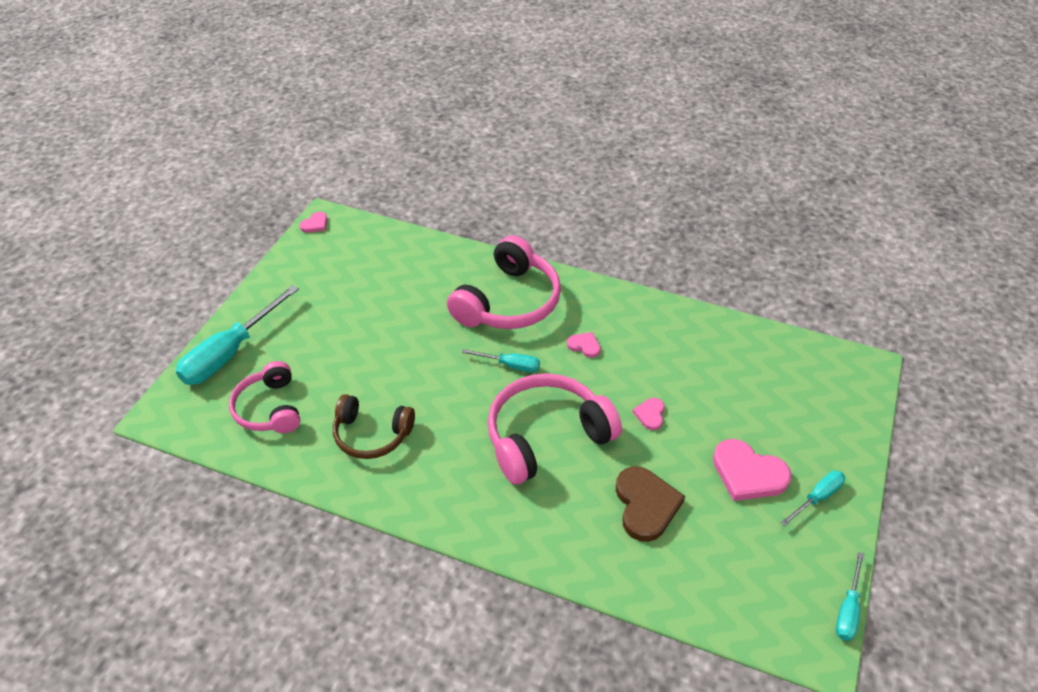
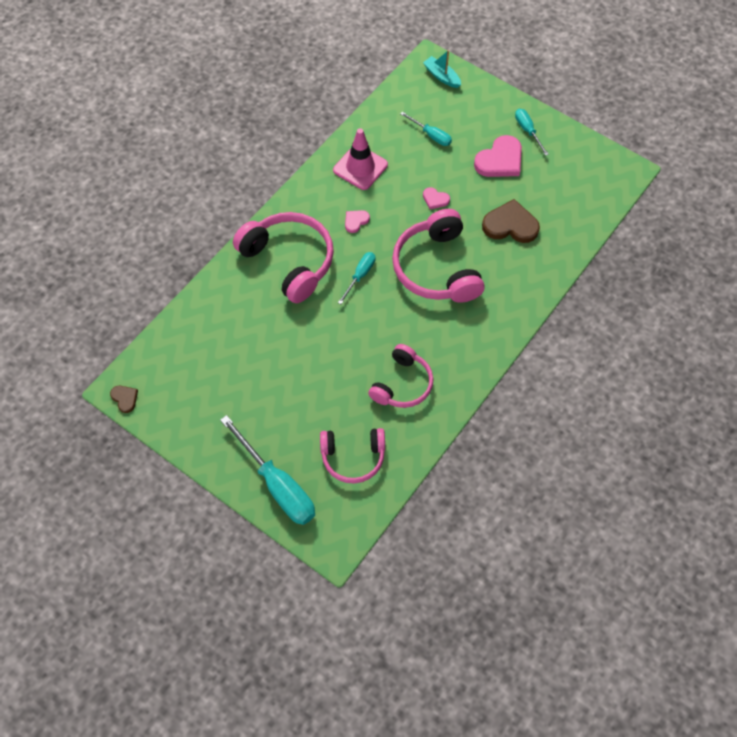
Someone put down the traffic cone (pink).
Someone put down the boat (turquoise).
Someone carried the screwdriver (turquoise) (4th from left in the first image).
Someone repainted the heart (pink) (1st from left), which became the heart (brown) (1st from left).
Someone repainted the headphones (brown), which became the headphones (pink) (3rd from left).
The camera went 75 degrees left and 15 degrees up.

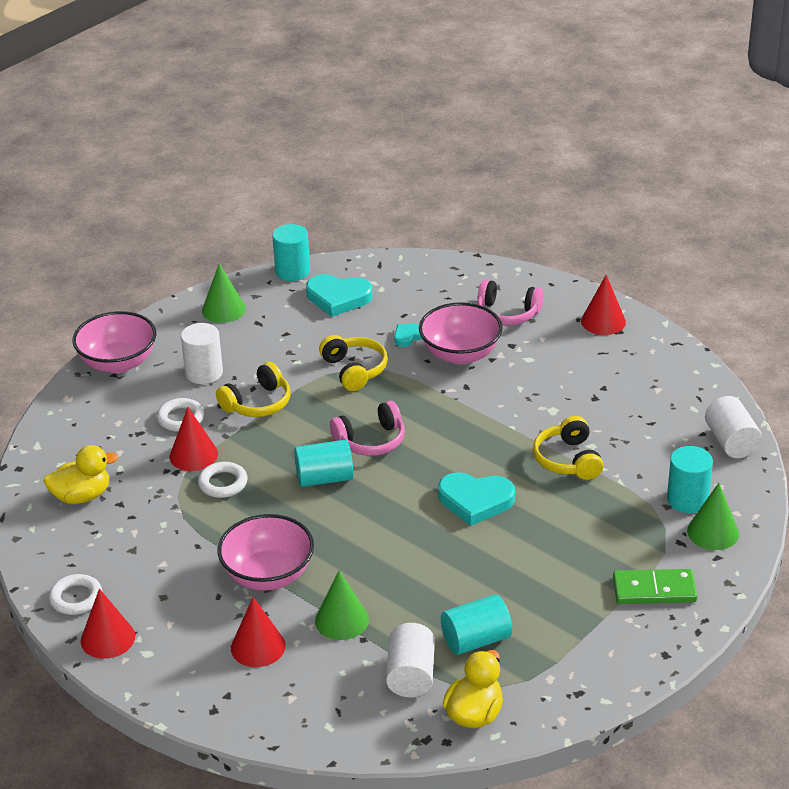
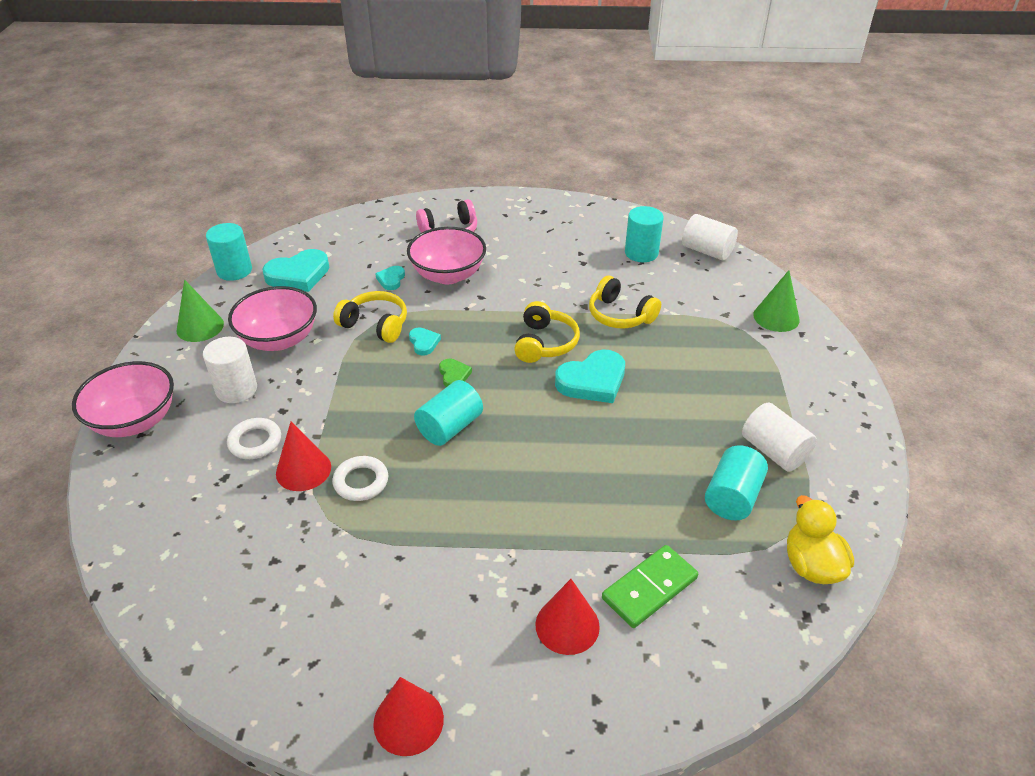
Someone took away the duck (yellow) (1st from left).
Someone took away the ring (white) (1st from left).
Someone took away the cone (green) (2nd from left).
Someone took away the cone (red) (4th from left).
Someone put down the heart (turquoise) (3rd from left).
Someone carried the headphones (yellow) (1st from left in the first image).
Someone carried the bowl (pink) (2nd from left).
Someone carried the cylinder (white) (2nd from left in the first image).
Someone carried the domino (green).
Someone carried the cylinder (turquoise) (4th from left in the first image).
Someone swapped the headphones (pink) (1st from left) for the heart (green).
The camera went 40 degrees left and 5 degrees up.

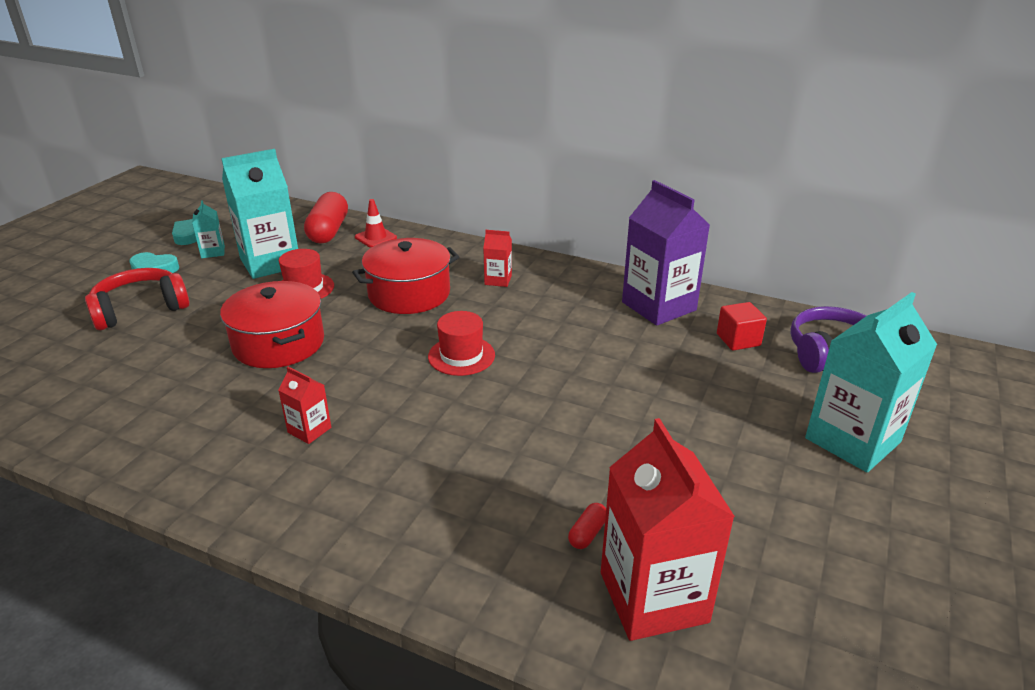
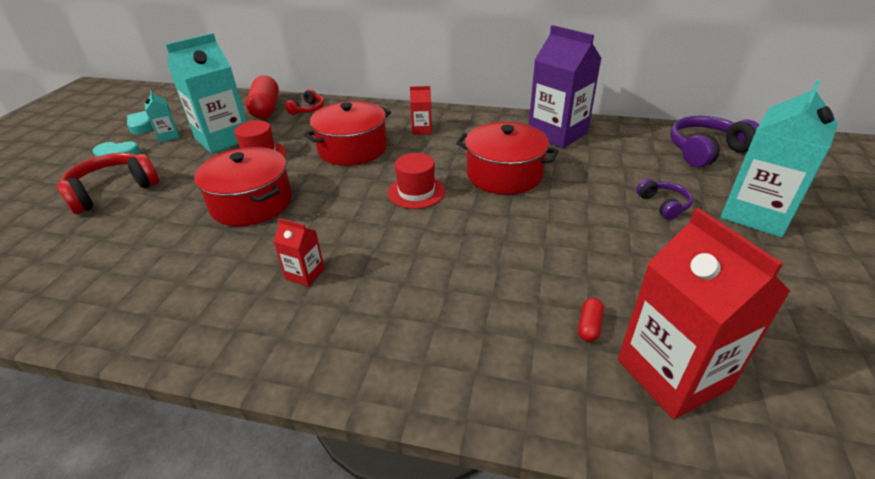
Someone took away the cube (red).
Someone put down the pot (red) (3rd from left).
Someone put down the headphones (purple) (1st from left).
Someone swapped the traffic cone (red) for the headphones (red) (2nd from left).
The camera went 10 degrees left and 5 degrees up.

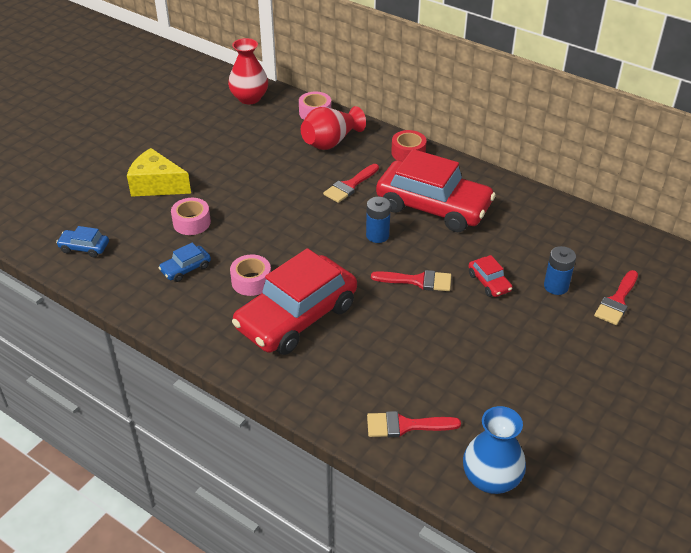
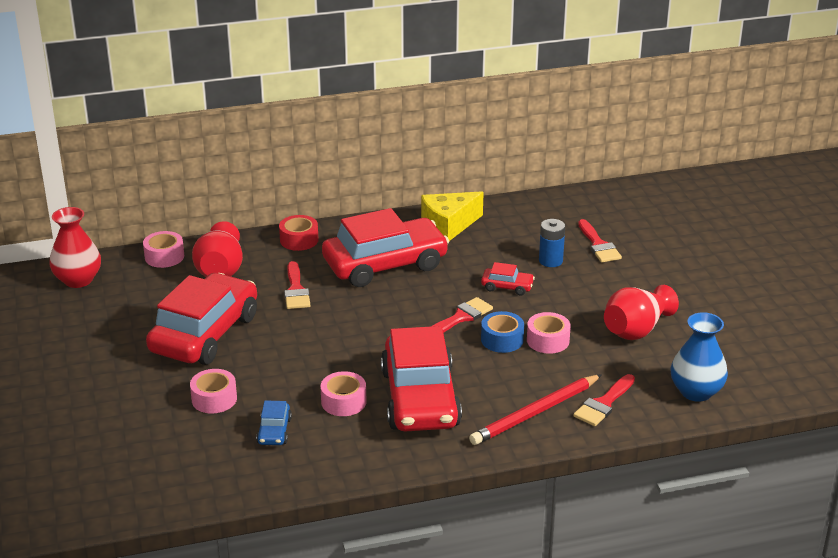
Someone took away the car (blue) (1st from left).
Someone took away the battery (blue) (1st from left).
Someone put down the car (red) (1st from left).
Someone put down the pencil (red).
Someone put down the tape (blue).
Someone put down the tape (pink) (4th from left).
Someone put down the vase (red) (3rd from left).
Someone carried the cheese (yellow).
The camera went 50 degrees left and 10 degrees down.

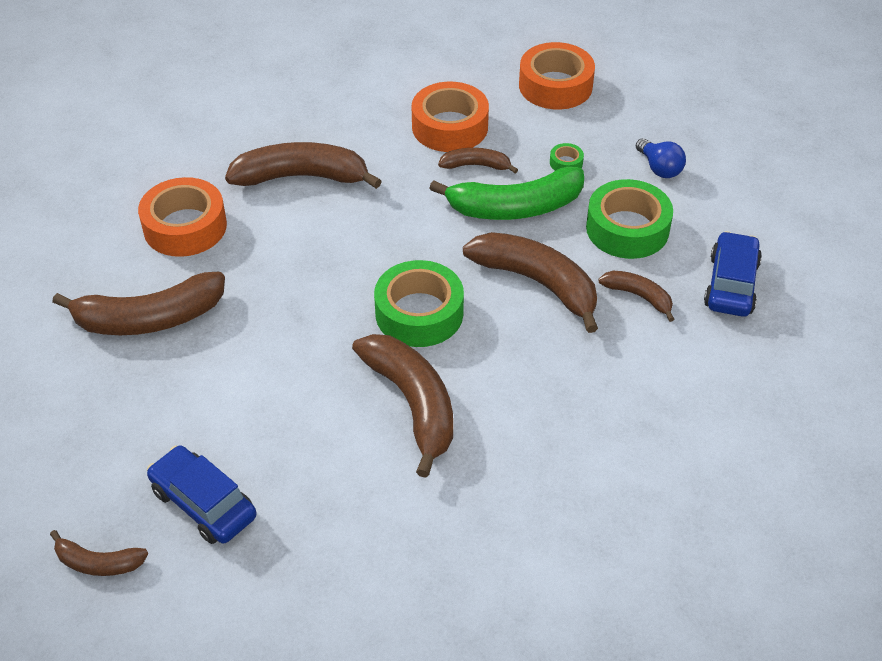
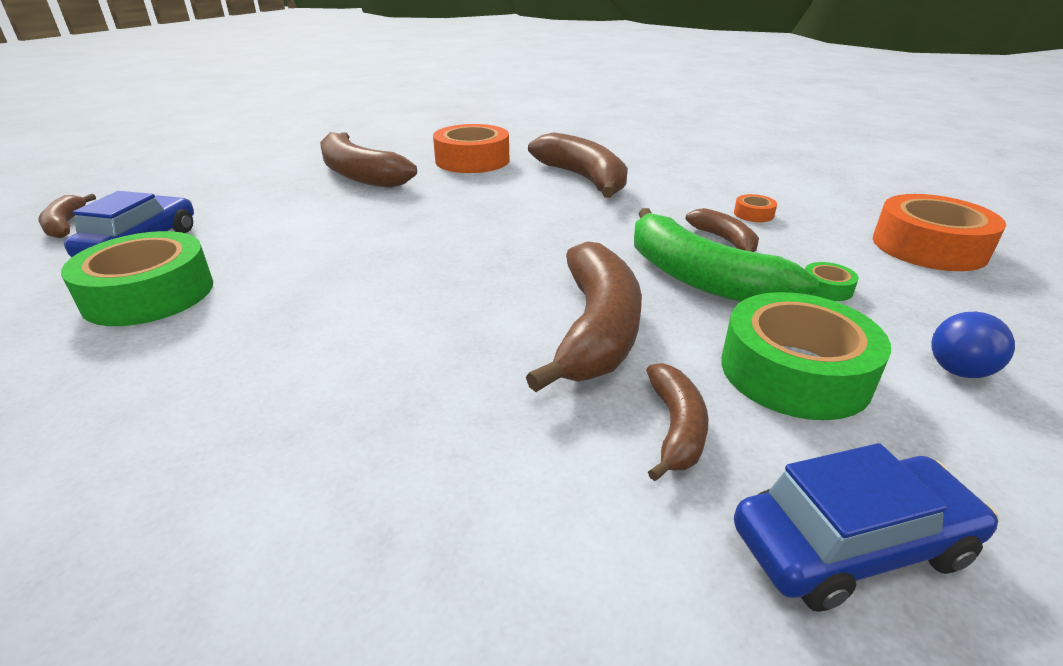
Someone took away the banana (brown) (4th from left).
Someone carried the tape (green) (1st from left).
Someone scaled the tape (orange) (2nd from left) by 0.42.
The camera went 60 degrees right and 15 degrees down.

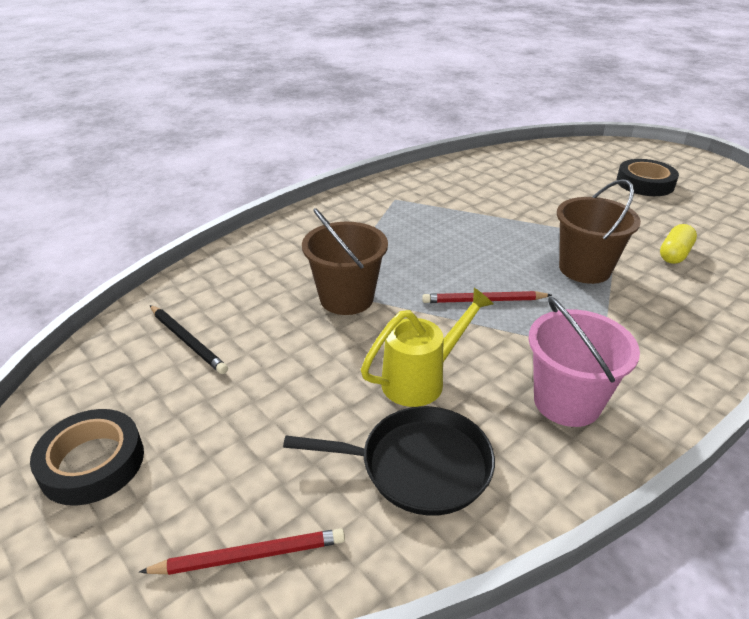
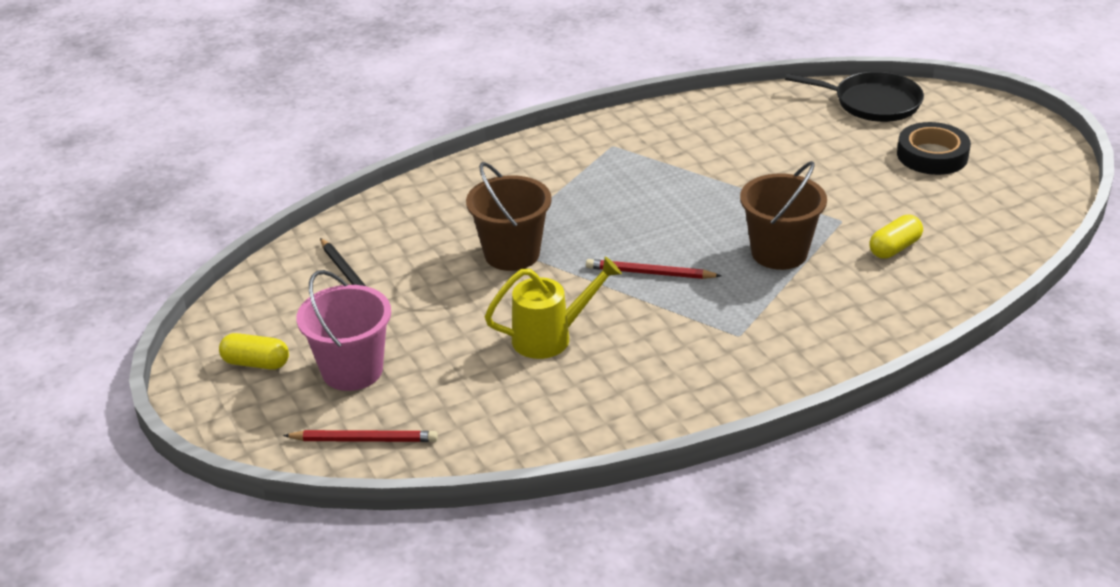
Someone carried the pan (black).
Someone carried the bucket (pink).
Someone swapped the tape (black) (1st from left) for the capsule (yellow) (1st from left).
The camera went 15 degrees right and 0 degrees up.

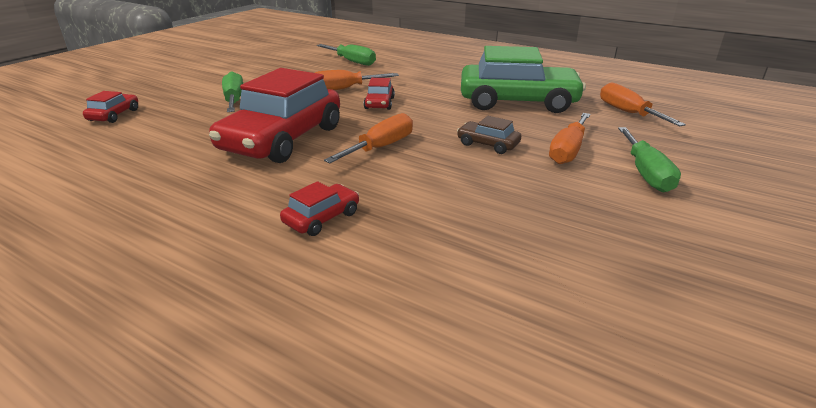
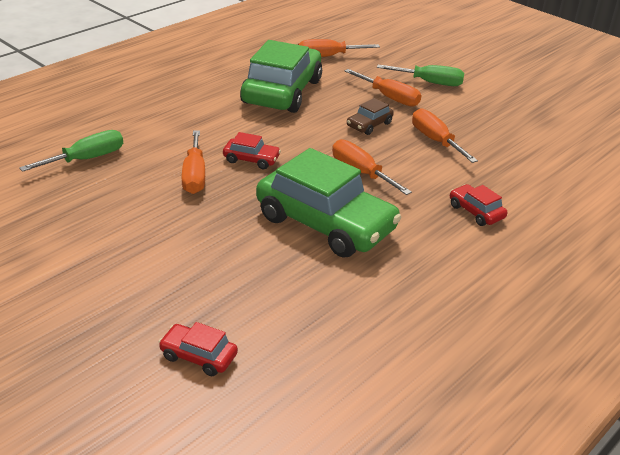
Someone took away the screwdriver (green) (1st from left).
Someone put down the screwdriver (orange) (5th from left).
Someone repainted the car (red) (2nd from left), which became the car (green) (2nd from left).
The camera went 80 degrees left and 5 degrees up.

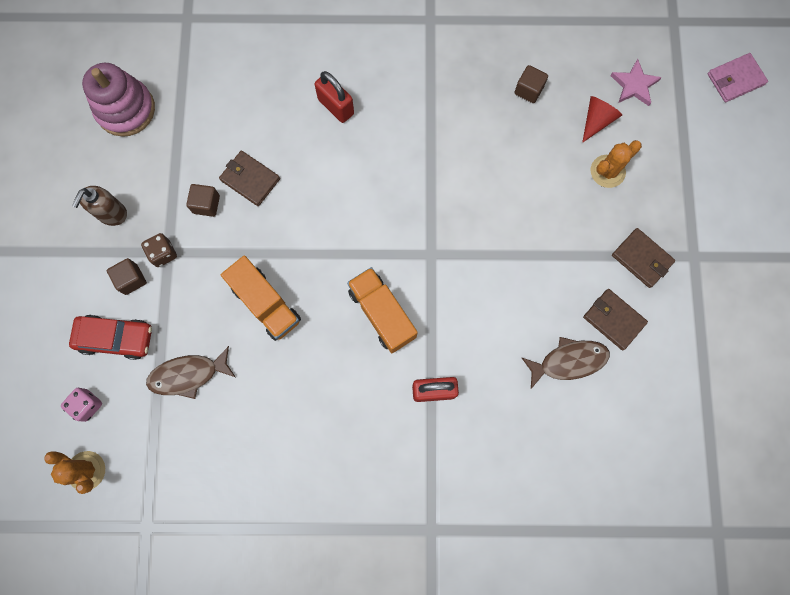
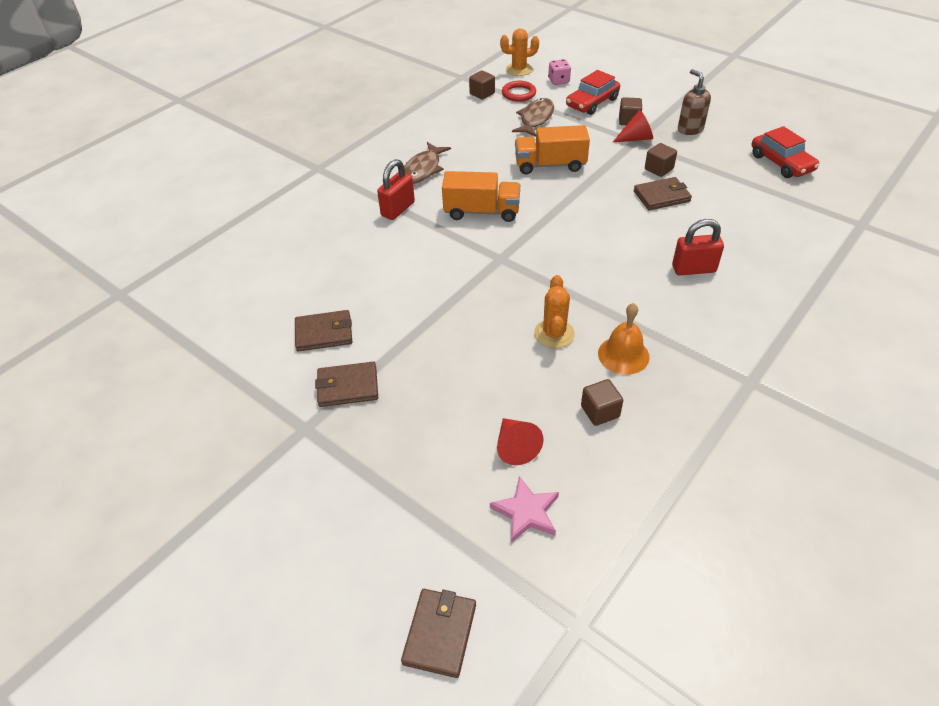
Someone put down the cube (brown) (1st from left).
Someone put down the ring (red).
Someone put down the bell (orange).
Someone carried the fish (brown) (2nd from left in the first image).
Someone carried the cactus (orange) (2nd from left).
Someone swapped the stacking toy (pink) for the car (red) (2nd from left).
Someone swapped the dice (brown) for the cone (red) (2nd from left).
Someone repainted the wallet (pink), which became the wallet (brown) (3rd from left).
The camera went 130 degrees right and 30 degrees down.

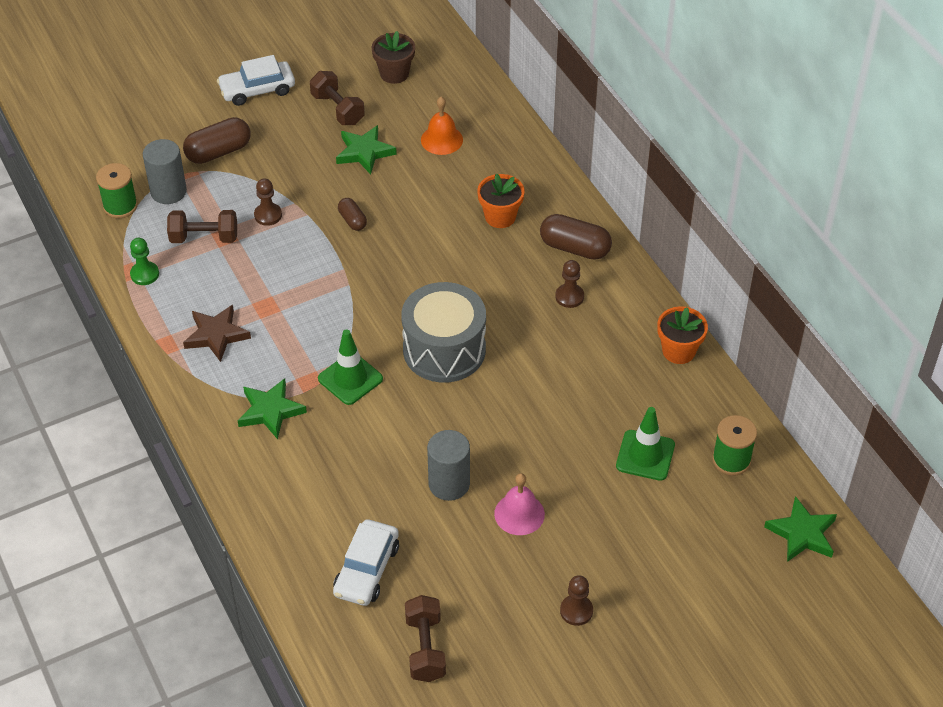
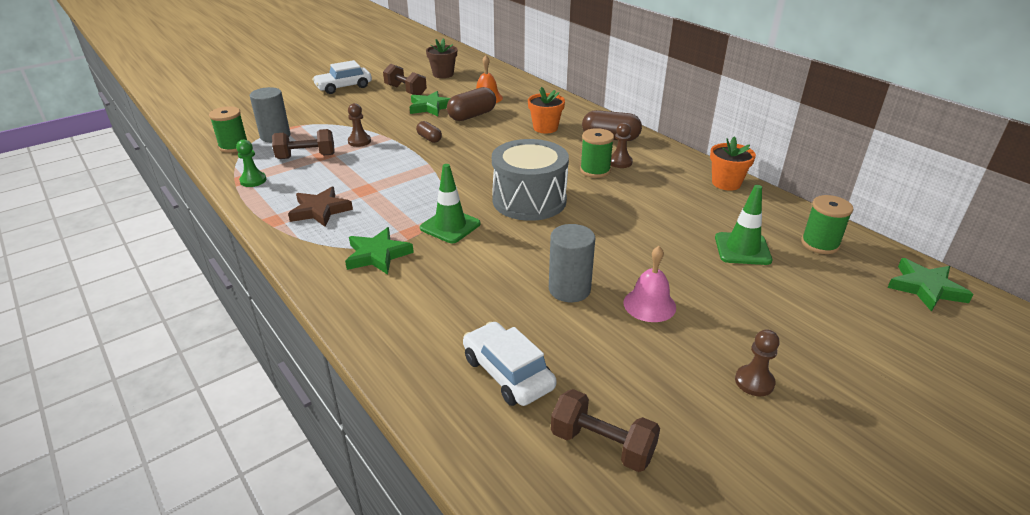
Someone put down the spool (green) (2nd from left).
Someone carried the capsule (brown) (1st from left in the first image).
Someone rotated the car (white) (2nd from left) by 135 degrees clockwise.
Someone rotated the dumbbell (brown) (3rd from left) by 45 degrees counterclockwise.
The camera went 10 degrees left and 15 degrees down.

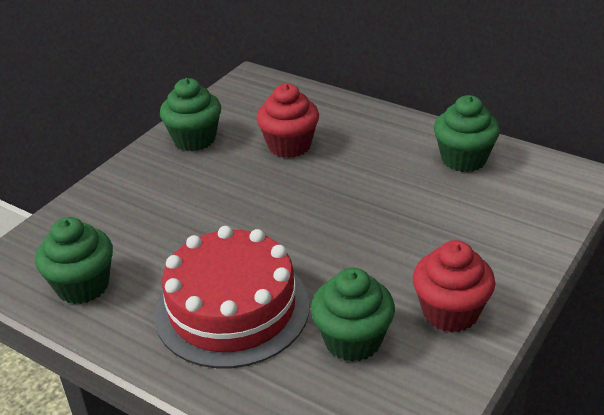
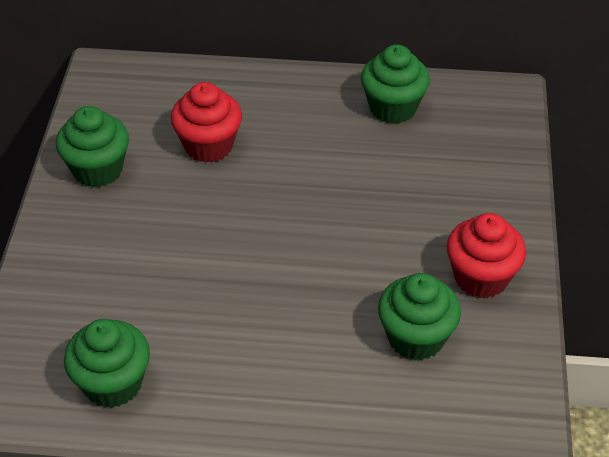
Someone took away the cake (red).
The camera went 30 degrees left and 10 degrees up.

